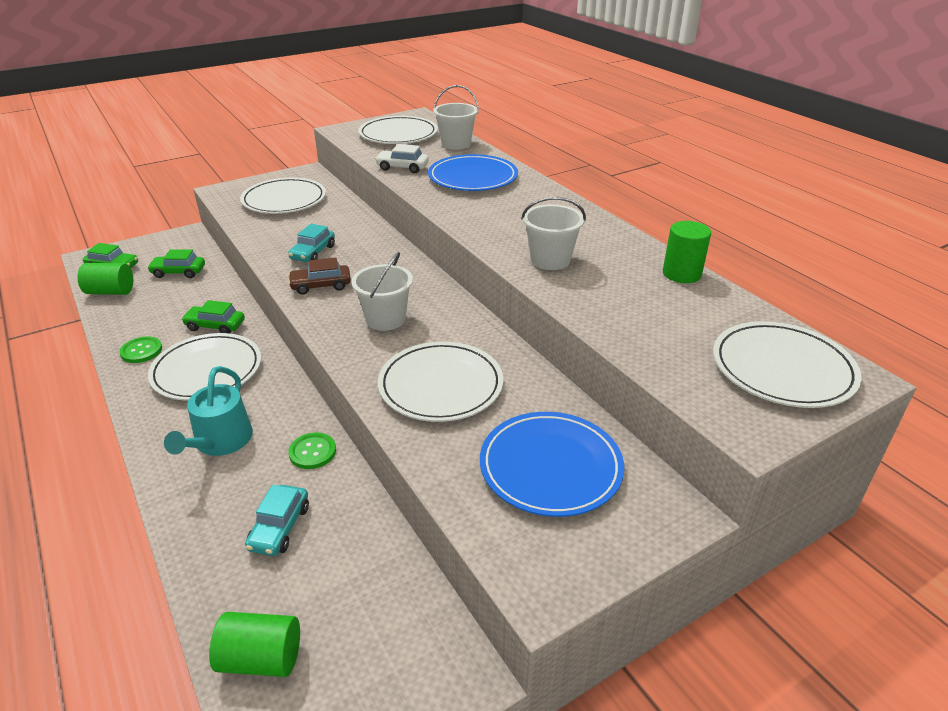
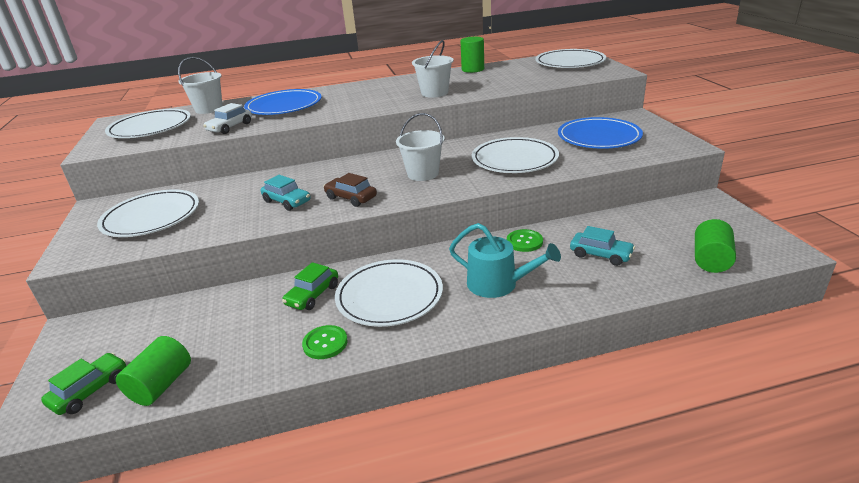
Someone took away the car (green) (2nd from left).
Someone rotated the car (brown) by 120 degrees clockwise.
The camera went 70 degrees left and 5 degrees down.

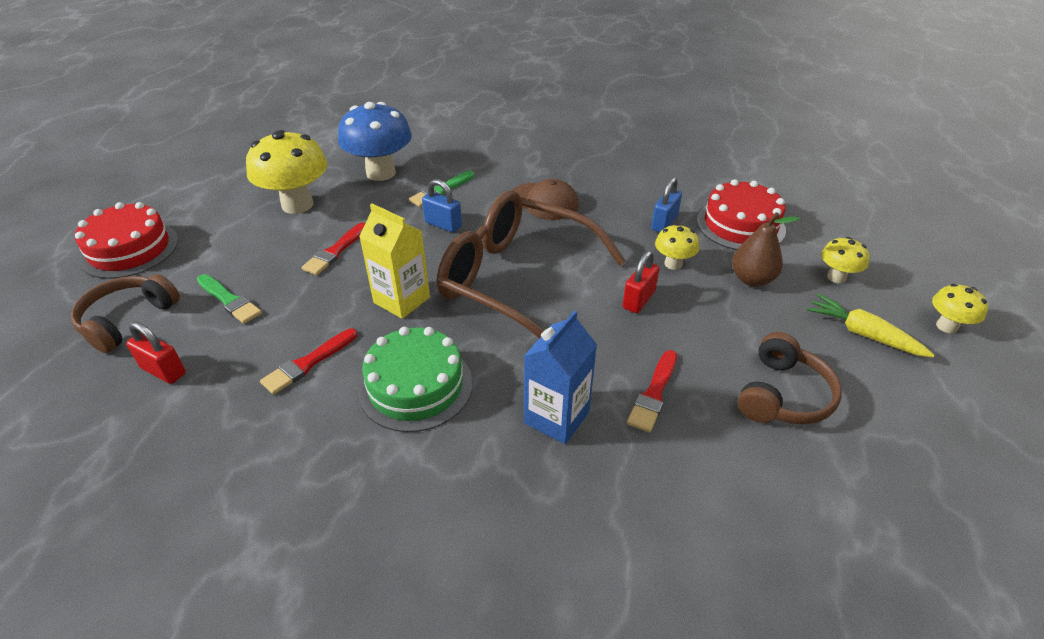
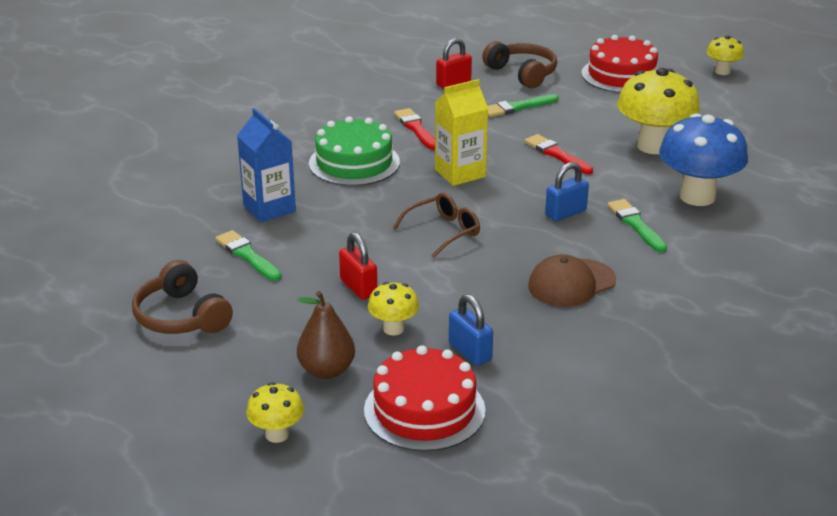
Someone took away the carrot (yellow).
Someone carried the mushroom (yellow) (4th from left).
Someone repainted the brush (red) (3rd from left), which became the brush (green) (1st from left).
Someone scaled the glasses (brown) by 0.43.
The camera went 115 degrees right and 10 degrees down.

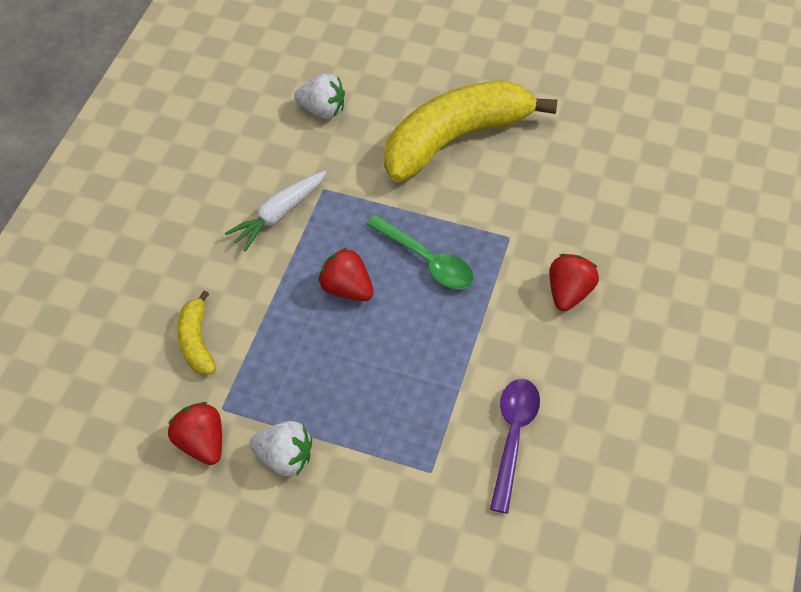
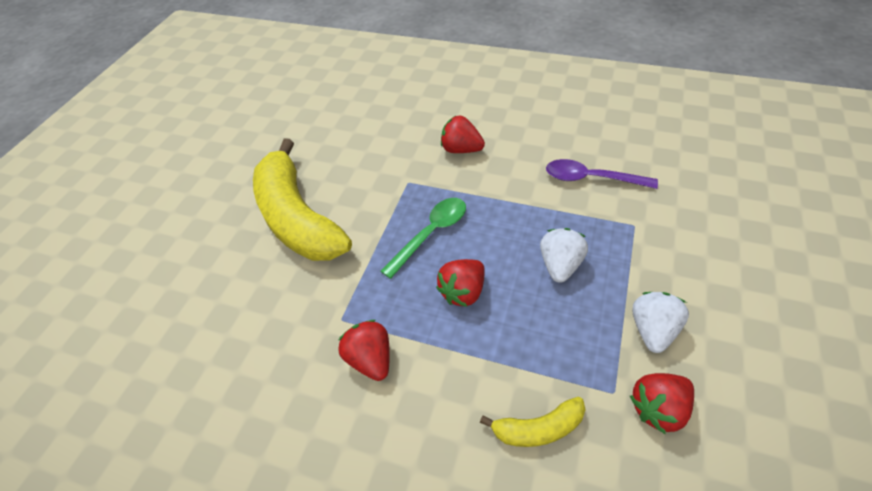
Someone carried the strawberry (white) (2nd from left in the first image).
Someone swapped the carrot (white) for the strawberry (red) (1st from left).
The camera went 85 degrees left and 5 degrees down.

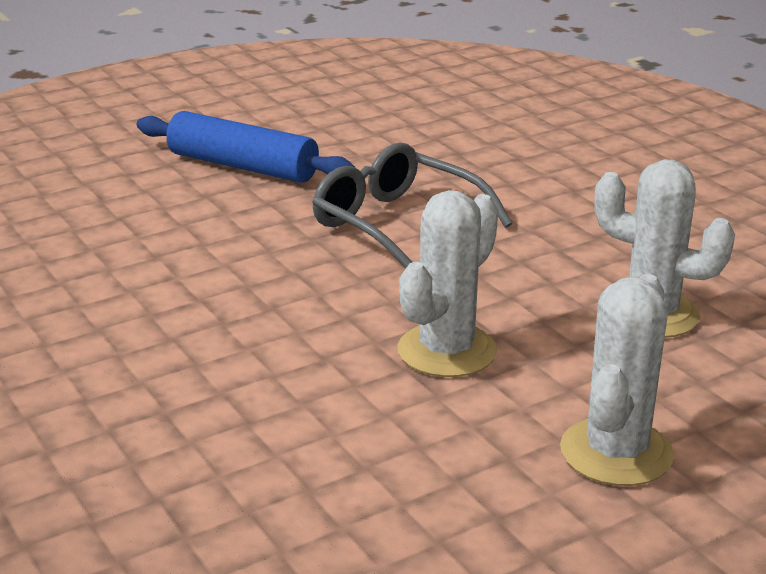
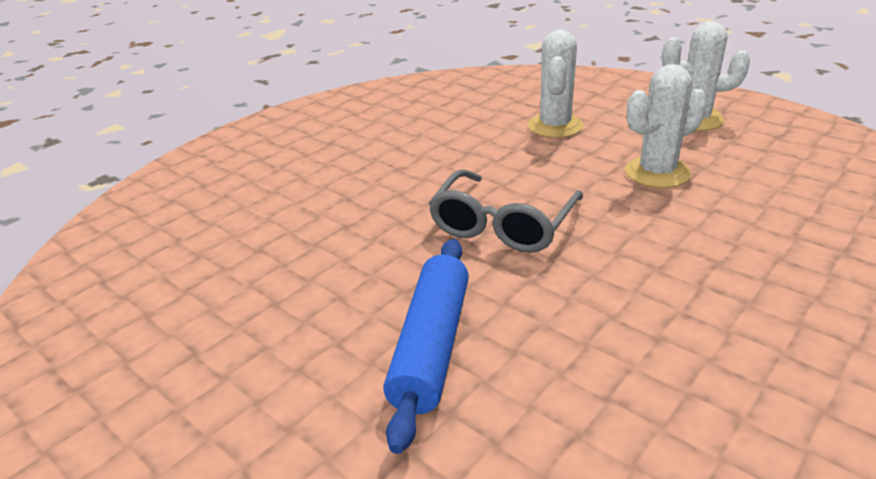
Someone rotated the cactus (white) (1st from left in the first image) by 45 degrees counterclockwise.
The camera went 105 degrees left and 5 degrees up.

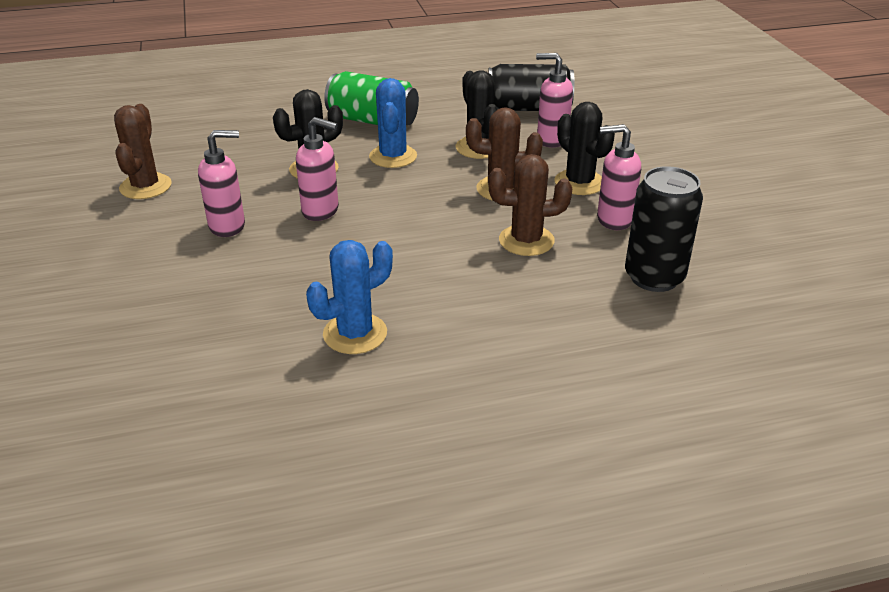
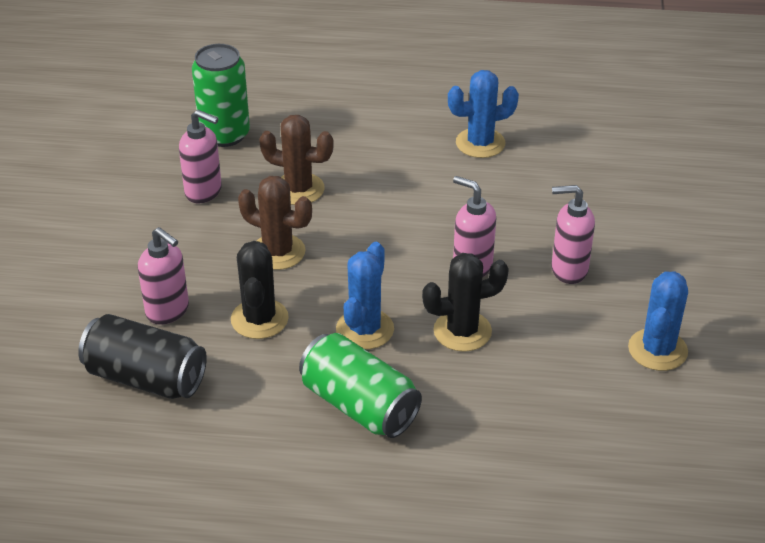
Someone took away the cactus (black) (3rd from left).
Someone repainted the cactus (brown) (1st from left), which became the cactus (blue) (3rd from left).
Someone repainted the can (black) (2nd from left), which became the can (green) (1st from left).
The camera went 160 degrees left and 5 degrees up.

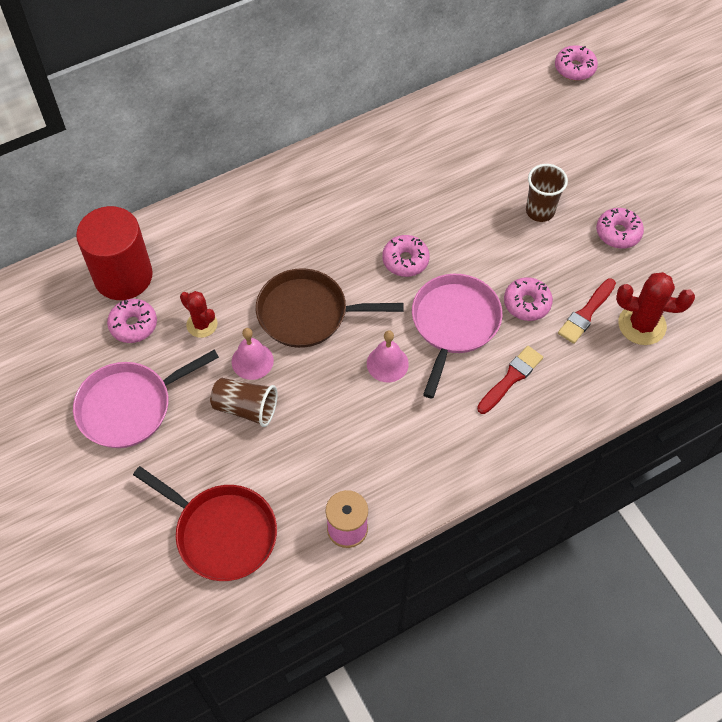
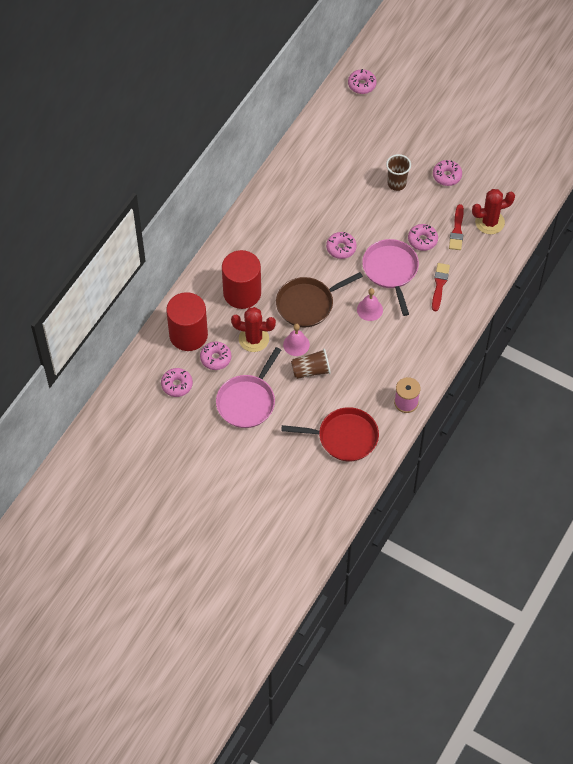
Someone put down the donut (pink) (1st from left).
Someone put down the cylinder (red) (2nd from left).
Someone scaled the cactus (red) (1st from left) by 1.54.
The camera went 30 degrees left and 0 degrees up.

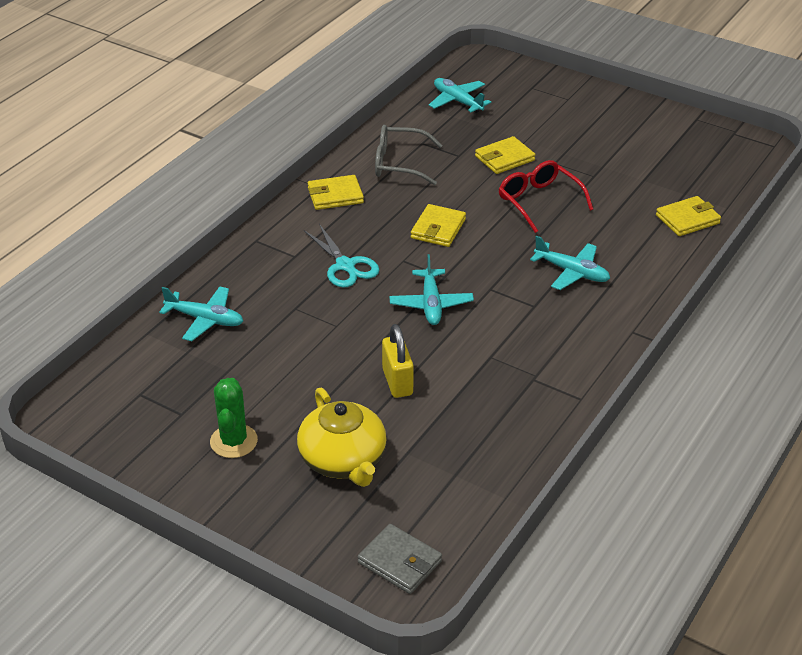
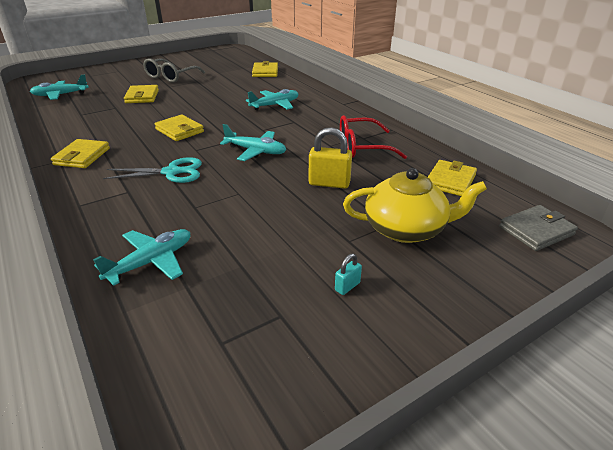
Someone put down the wallet (yellow) (5th from left).
Someone carried the glasses (grey).
Someone carried the glasses (red).
Someone swapped the cactus (green) for the padlock (turquoise).
The camera went 65 degrees left and 5 degrees down.

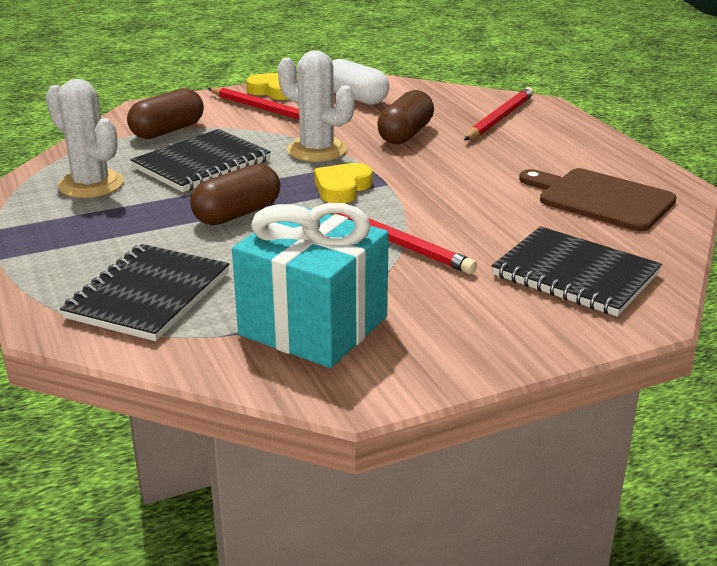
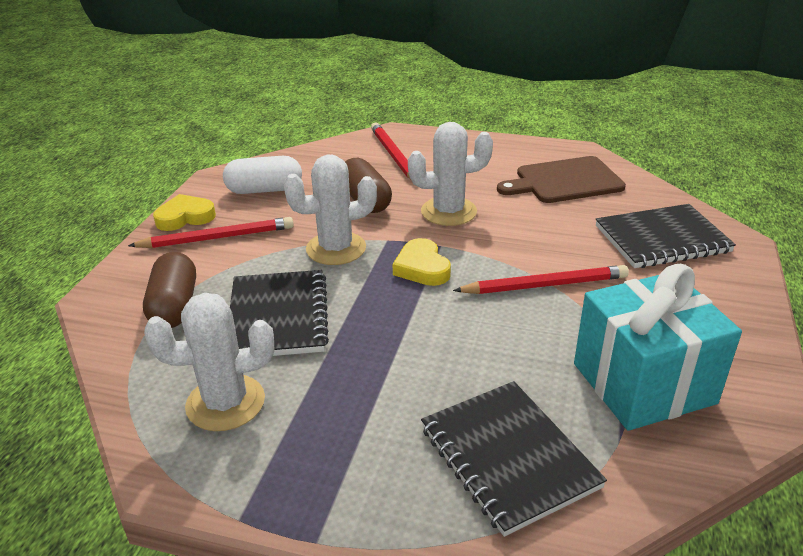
Someone took away the capsule (brown) (2nd from left).
Someone put down the cactus (white) (3rd from left).
The camera went 50 degrees left and 5 degrees up.

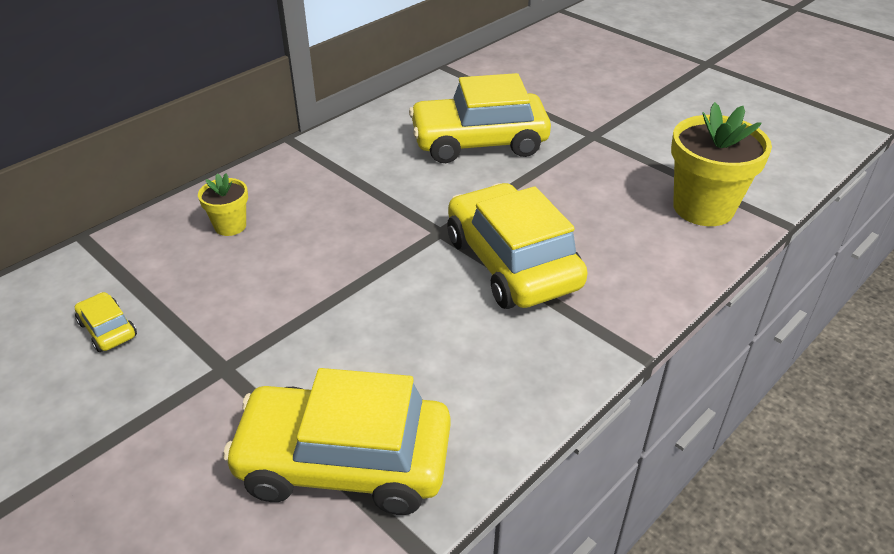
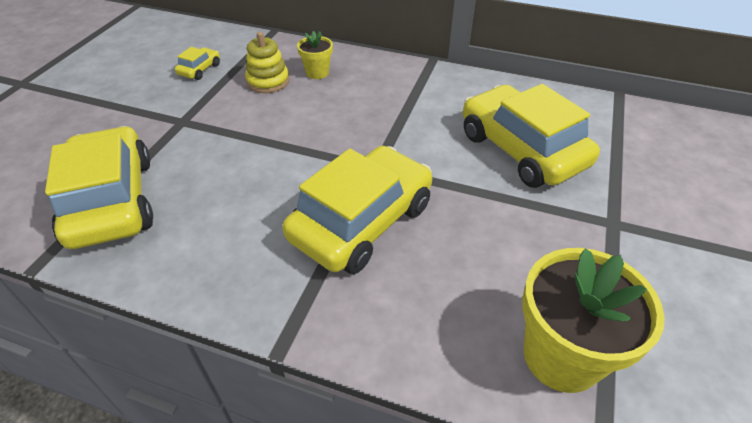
Someone put down the stacking toy (yellow).
The camera went 65 degrees right and 5 degrees up.

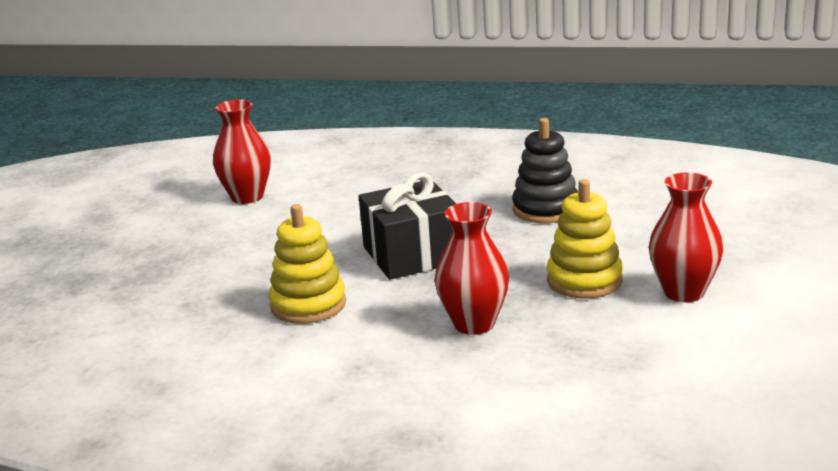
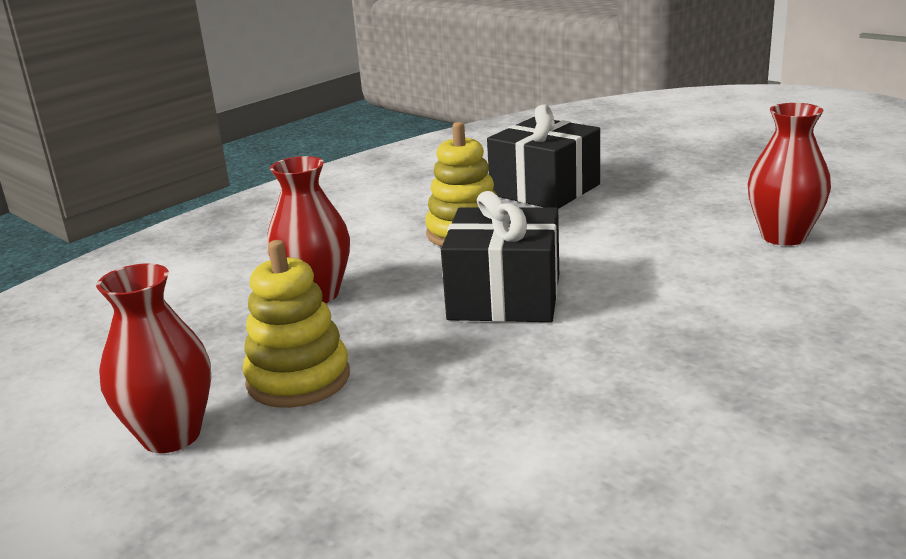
Someone took away the stacking toy (black).
Someone put down the gift (black) (2nd from left).
The camera went 120 degrees right and 0 degrees up.

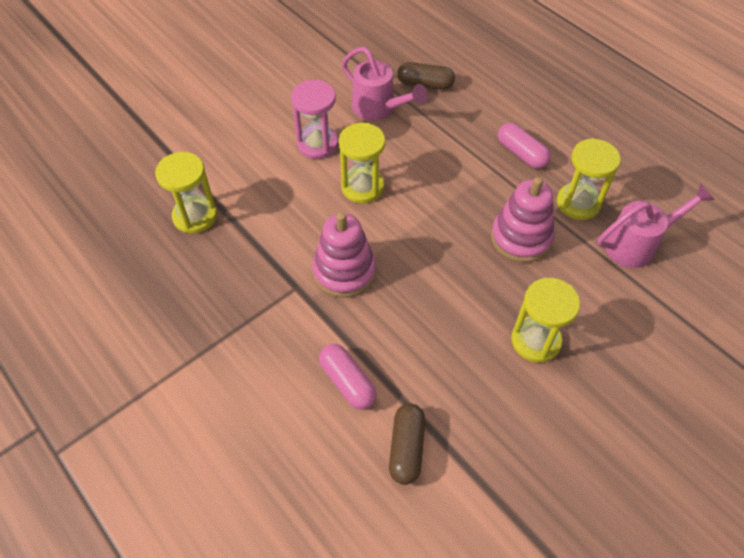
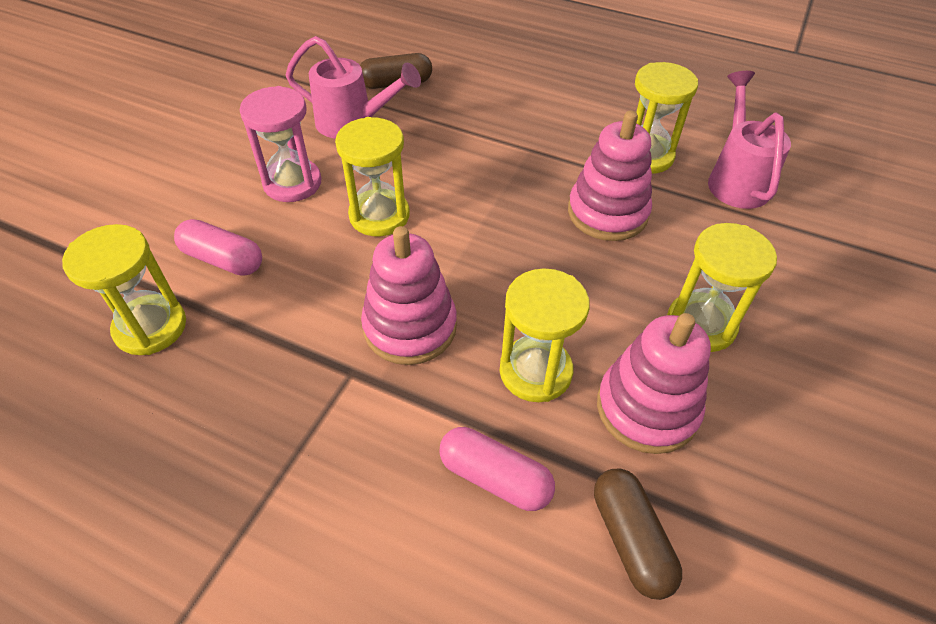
Someone put down the hourglass (yellow) (3rd from left).
Someone put down the stacking toy (pink) (3rd from left).
Someone carried the capsule (pink) (2nd from left in the first image).
Someone rotated the watering can (pink) (2nd from left) by 45 degrees counterclockwise.
The camera went 25 degrees left and 5 degrees down.

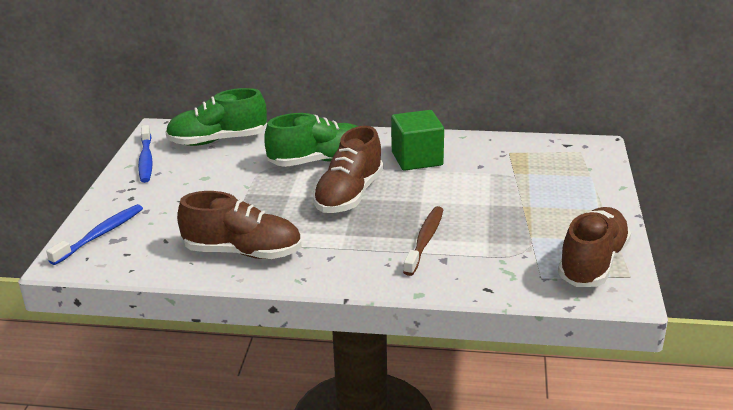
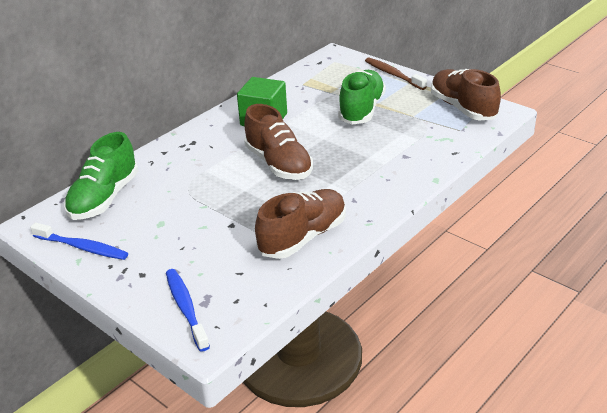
Someone carried the shoe (green) (2nd from left).
Someone carried the toothbrush (brown).
The camera went 55 degrees left and 5 degrees up.

